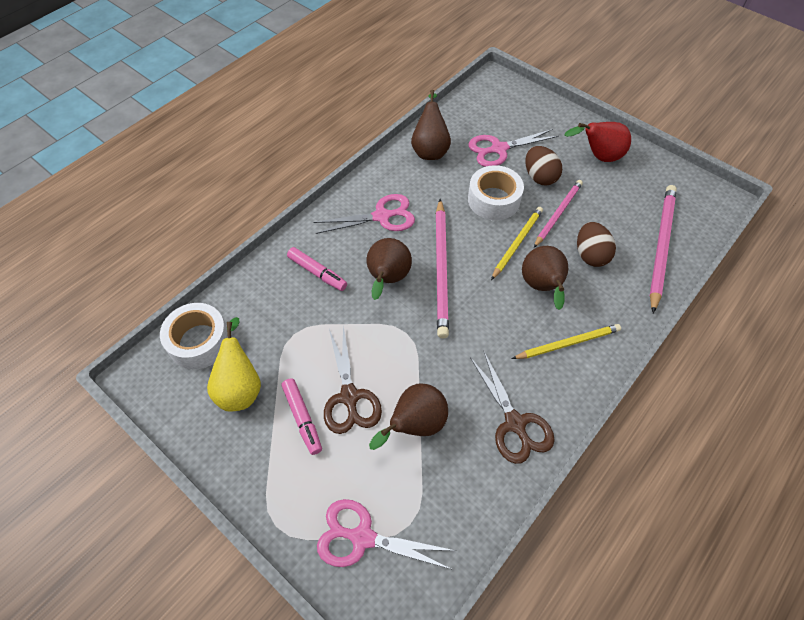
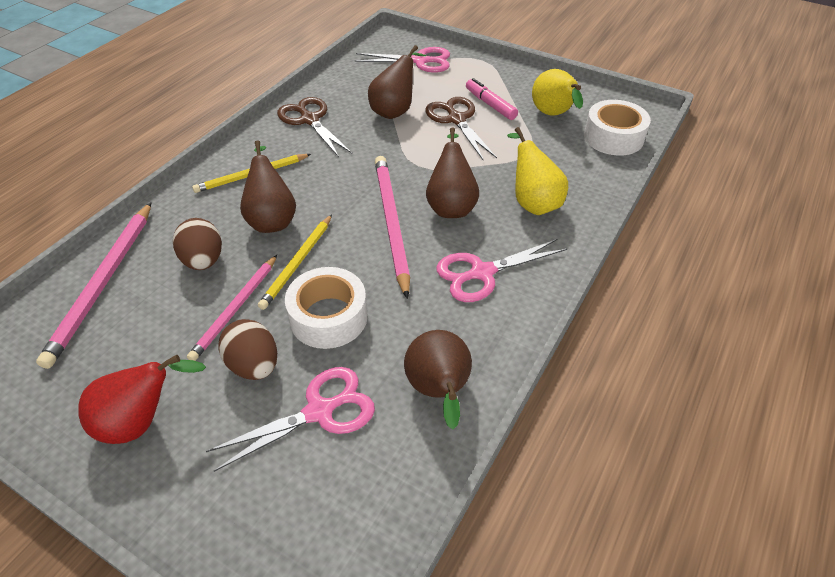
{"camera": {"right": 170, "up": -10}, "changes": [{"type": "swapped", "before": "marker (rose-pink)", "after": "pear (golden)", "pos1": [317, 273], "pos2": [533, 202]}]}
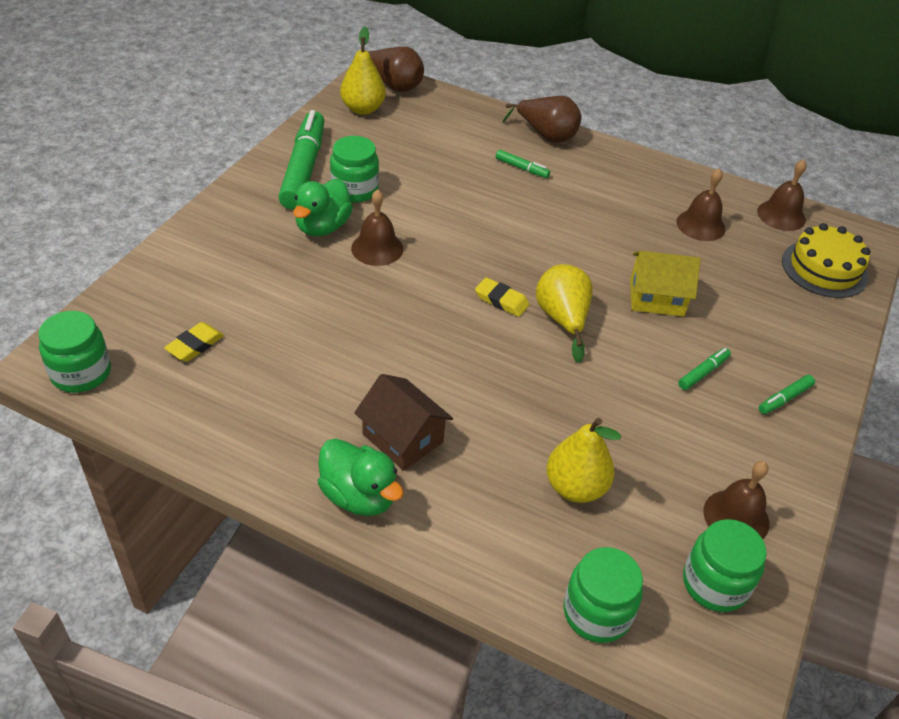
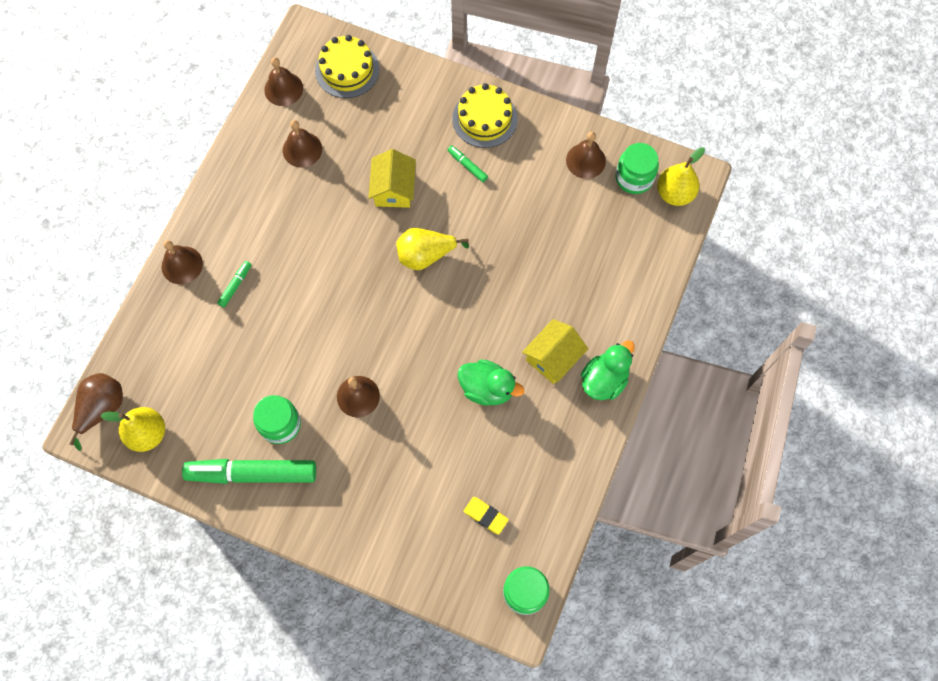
{"camera": {"right": -90, "up": 25}, "changes": [{"type": "swapped", "before": "pear (dark brown)", "after": "bell (dark brown)", "pos1": [546, 136], "pos2": [182, 265]}, {"type": "shifted", "before": "toy duck (leaf-green)", "pos1": [322, 227], "pos2": [487, 388]}, {"type": "gone", "before": "gum eraser (golden)", "pos1": [501, 300]}, {"type": "repainted", "before": "cottage (dark brown)", "after": "cottage (golden)", "pos1": [402, 438], "pos2": [553, 357]}, {"type": "swapped", "before": "marker (leaf-green)", "after": "cake (golden)", "pos1": [784, 398], "pos2": [484, 118]}, {"type": "shifted", "before": "pear (golden)", "pos1": [575, 487], "pos2": [674, 193]}, {"type": "gone", "before": "jar (leaf-green)", "pos1": [597, 613]}]}
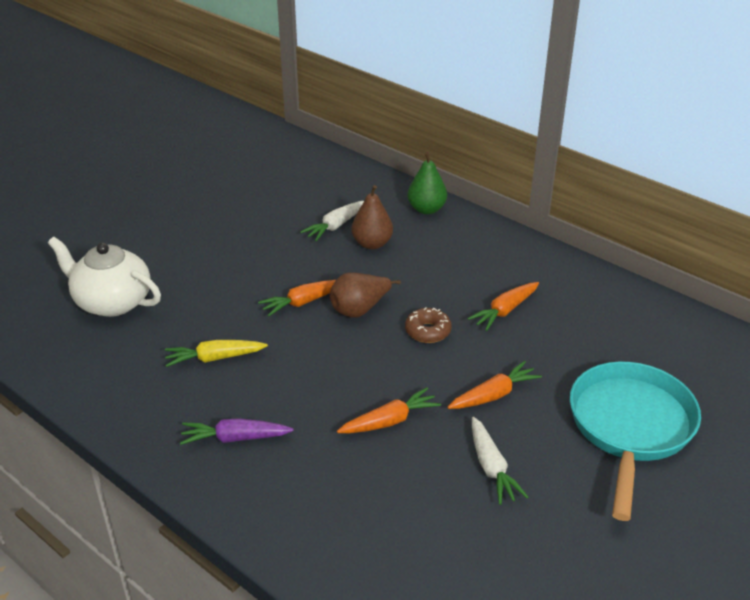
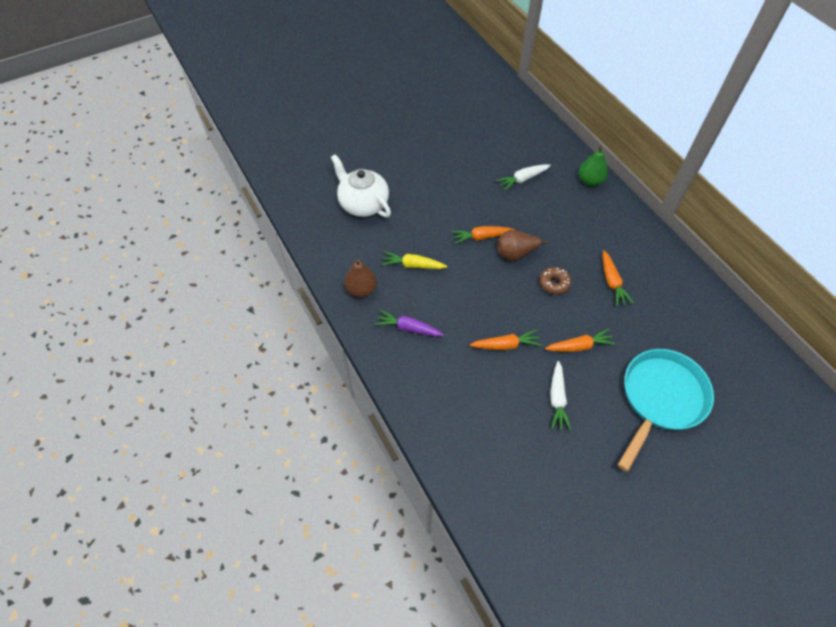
{"camera": {"right": 20, "up": 20}, "changes": [{"type": "shifted", "before": "pear (dark brown)", "pos1": [372, 244], "pos2": [361, 289]}, {"type": "rotated", "before": "root vegetable (orange)", "pos1": [504, 311], "pos2": [612, 282], "turn": -75}]}
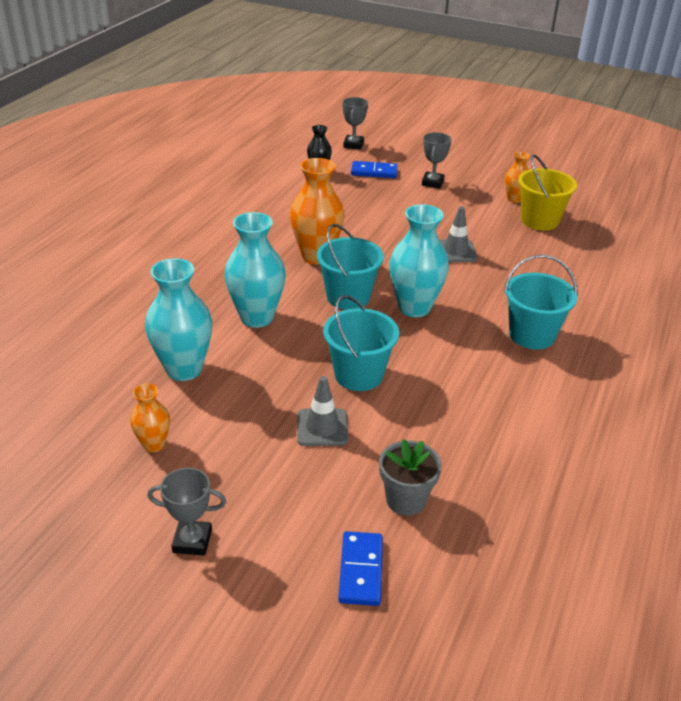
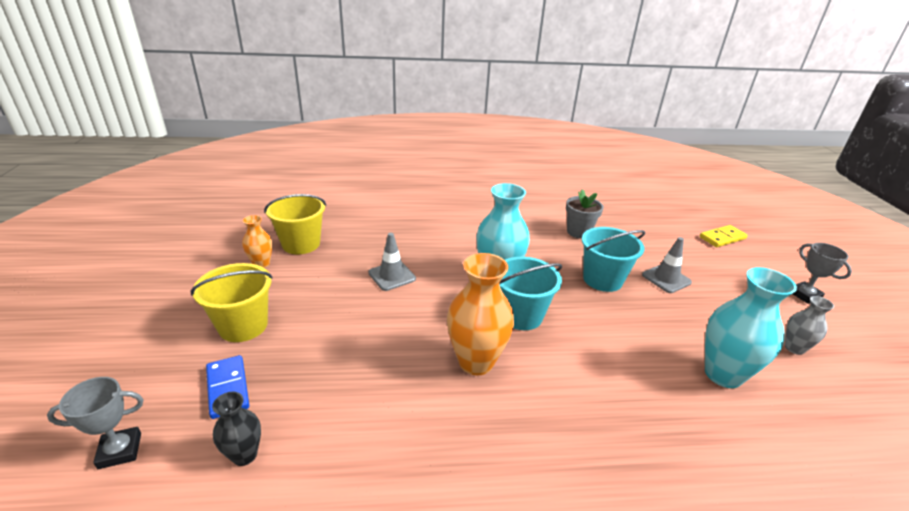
{"camera": {"right": -120, "up": -5}, "changes": [{"type": "swapped", "before": "prize cup (ash-grey)", "after": "bucket (golden)", "pos1": [432, 183], "pos2": [243, 326]}, {"type": "gone", "before": "tall vase (aqua)", "pos1": [257, 317]}, {"type": "gone", "before": "bucket (aqua)", "pos1": [531, 335]}, {"type": "repainted", "before": "tall vase (orange)", "after": "tall vase (ash-grey)", "pos1": [154, 444], "pos2": [794, 348]}, {"type": "shifted", "before": "plant pot (ash-grey)", "pos1": [406, 500], "pos2": [578, 232]}, {"type": "repainted", "before": "domino piece (blue)", "after": "domino piece (golden)", "pos1": [361, 570], "pos2": [722, 238]}]}
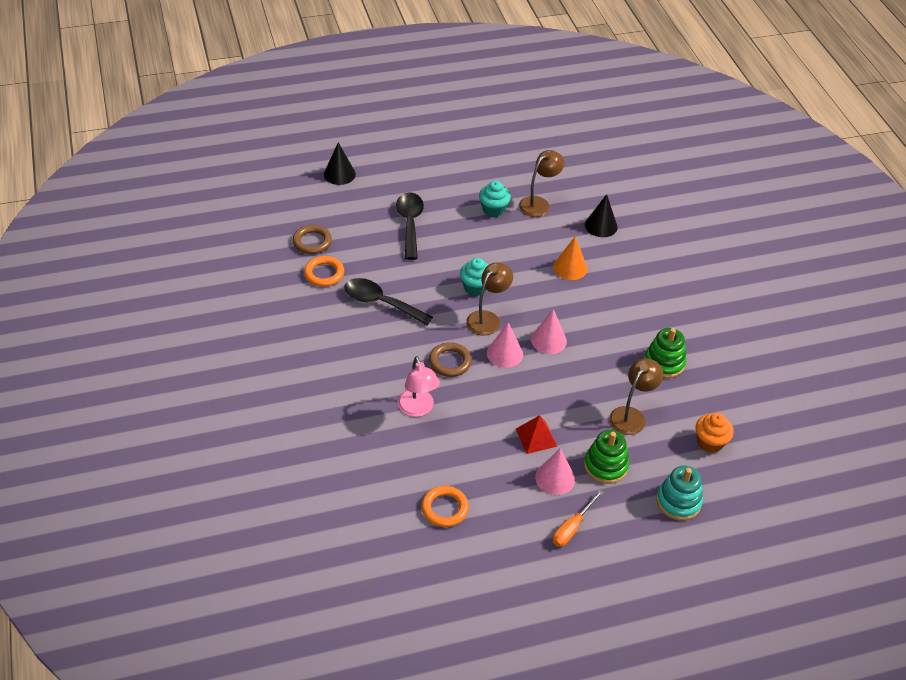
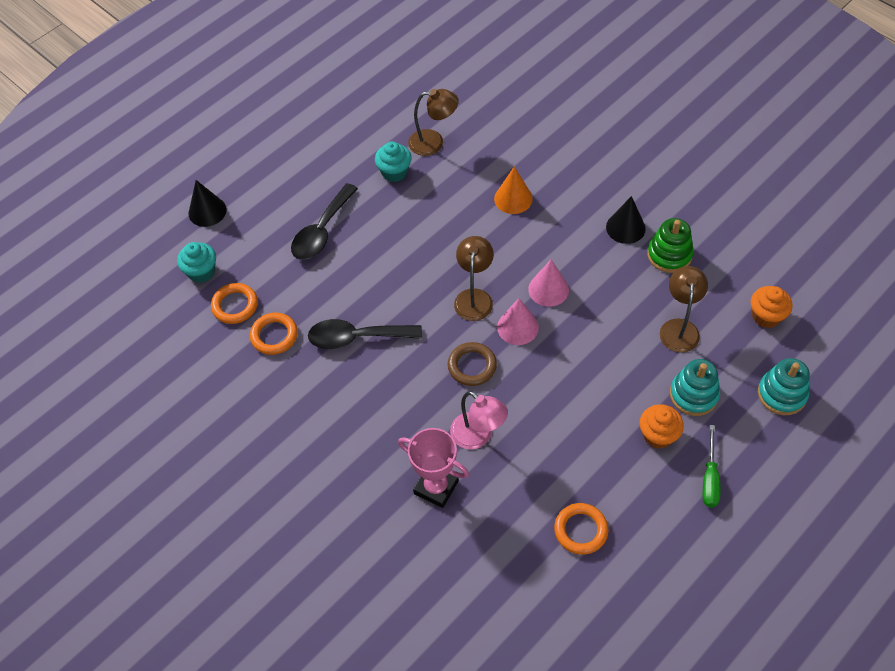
{"camera": {"right": -25, "up": 10}, "changes": [{"type": "rotated", "before": "reading lamp (dark brown)", "pos1": [539, 203], "pos2": [433, 142], "turn": 75}, {"type": "rotated", "before": "tablespoon (jet-black)", "pos1": [410, 223], "pos2": [322, 231], "turn": -120}, {"type": "shifted", "before": "solid cone (jet-black)", "pos1": [601, 226], "pos2": [625, 227]}, {"type": "repainted", "before": "torus (dark brown)", "after": "torus (orange)", "pos1": [312, 242], "pos2": [235, 305]}, {"type": "shifted", "before": "fairy cake (aqua)", "pos1": [475, 287], "pos2": [201, 272]}, {"type": "gone", "before": "solid pyramid (red)", "pos1": [536, 437]}, {"type": "repainted", "before": "ring stacker (leaf-green)", "after": "ring stacker (aqua)", "pos1": [605, 466], "pos2": [693, 395]}, {"type": "swapped", "before": "solid cone (rose-pink)", "after": "fairy cake (orange)", "pos1": [555, 478], "pos2": [658, 435]}, {"type": "repainted", "before": "hand screwdriver (orange)", "after": "hand screwdriver (leaf-green)", "pos1": [572, 528], "pos2": [710, 478]}, {"type": "new", "after": "prize cup (rose-pink)", "pos2": [436, 487]}]}
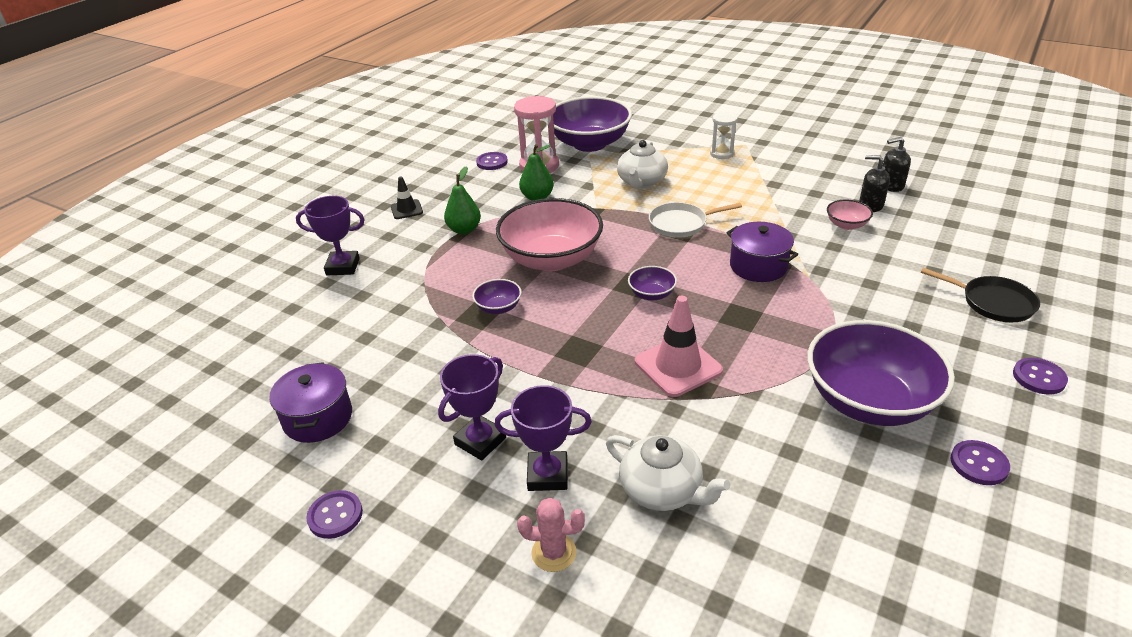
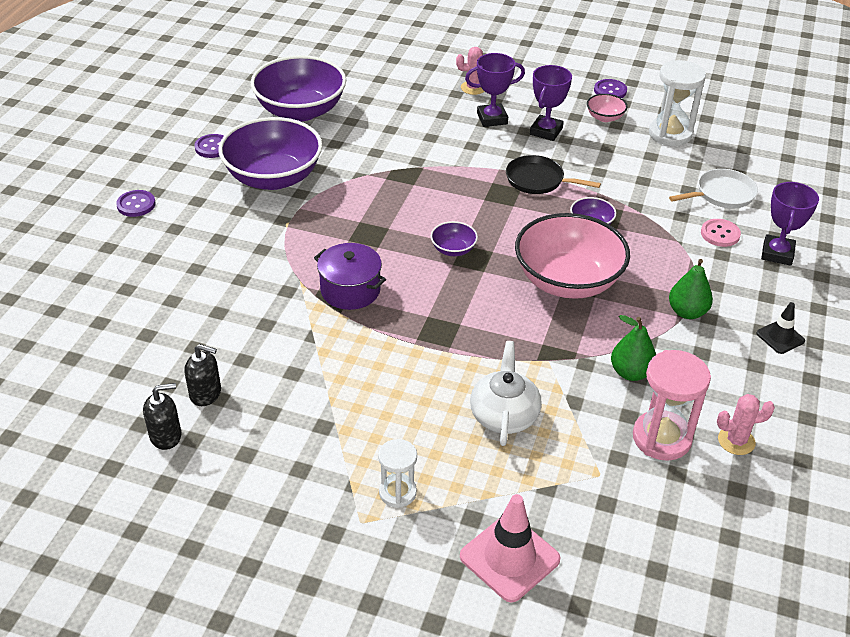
{"camera": {"right": 165, "up": 5}, "changes": [{"type": "shifted", "before": "serving bowl (royal purple)", "pos1": [589, 144], "pos2": [300, 111]}, {"type": "swapped", "before": "button (royal purple)", "after": "saguaro cactus (rose-pink)", "pos1": [492, 162], "pos2": [736, 441]}, {"type": "rotated", "before": "prize cup (royal purple)", "pos1": [343, 267], "pos2": [777, 253], "turn": -60}, {"type": "shifted", "before": "serving bowl (rose-pink)", "pos1": [846, 225], "pos2": [605, 117]}, {"type": "shifted", "before": "pan (snow-white)", "pos1": [681, 224], "pos2": [722, 194]}, {"type": "shifted", "before": "pan (jet-black)", "pos1": [993, 303], "pos2": [538, 180]}, {"type": "shifted", "before": "road cone (rose-pink)", "pos1": [678, 366], "pos2": [509, 558]}, {"type": "swapped", "before": "pot (royal purple)", "after": "sand timer (snow-white)", "pos1": [318, 418], "pos2": [670, 134]}, {"type": "gone", "before": "china teapot (snow-white)", "pos1": [662, 490]}, {"type": "new", "after": "button (rose-pink)", "pos2": [720, 234]}]}
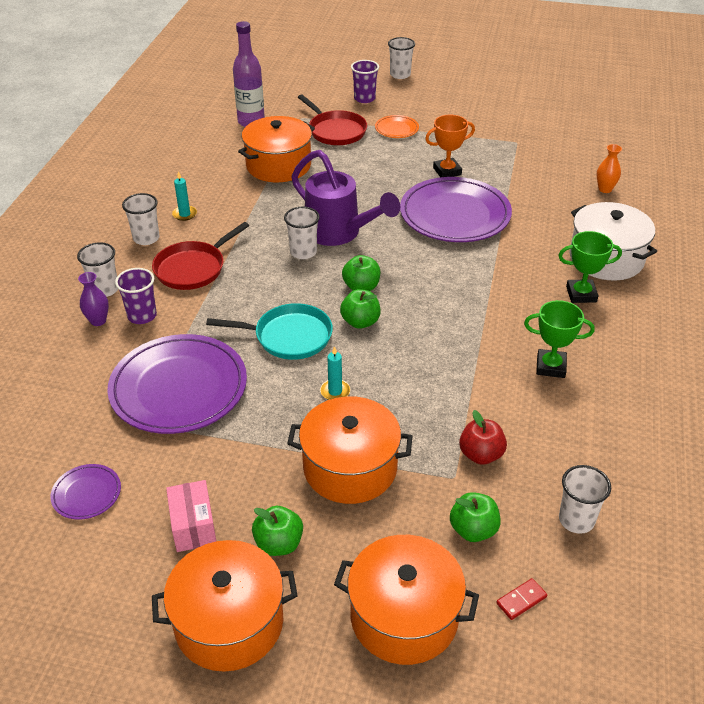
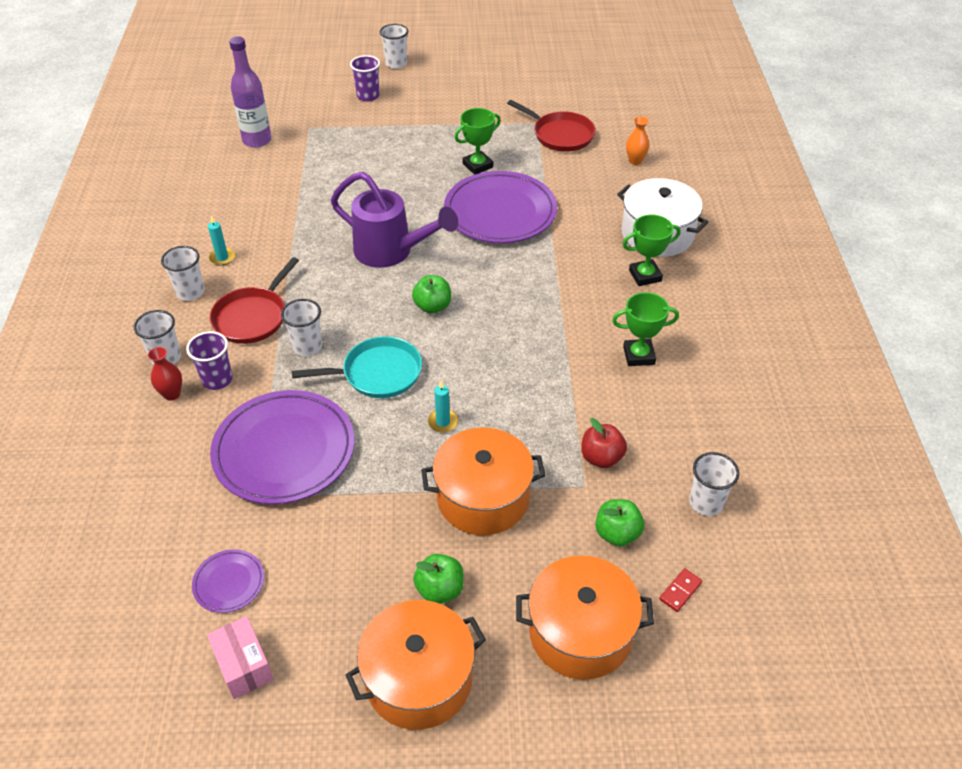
{"camera": {"right": -15, "up": 5}, "changes": [{"type": "shifted", "before": "pan (red)", "pos1": [335, 131], "pos2": [560, 135]}, {"type": "gone", "before": "plate (orange)", "pos1": [396, 129]}, {"type": "repainted", "before": "prize cup (orange)", "after": "prize cup (leaf-green)", "pos1": [447, 171], "pos2": [477, 165]}, {"type": "gone", "before": "pot (orange)", "pos1": [278, 165]}, {"type": "shifted", "before": "cup (snow-white)", "pos1": [303, 252], "pos2": [307, 346]}, {"type": "repainted", "before": "tall vase (royal purple)", "after": "tall vase (red)", "pos1": [98, 321], "pos2": [172, 394]}, {"type": "gone", "before": "apple (leaf-green)", "pos1": [360, 322]}, {"type": "shifted", "before": "parcel (rose-pink)", "pos1": [193, 526], "pos2": [244, 665]}]}
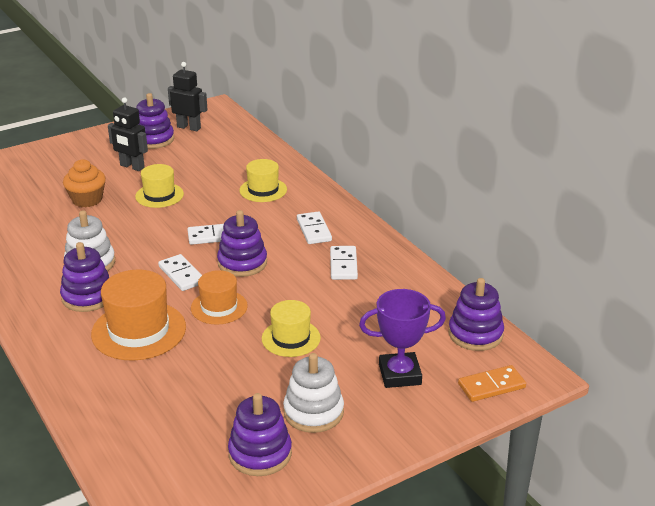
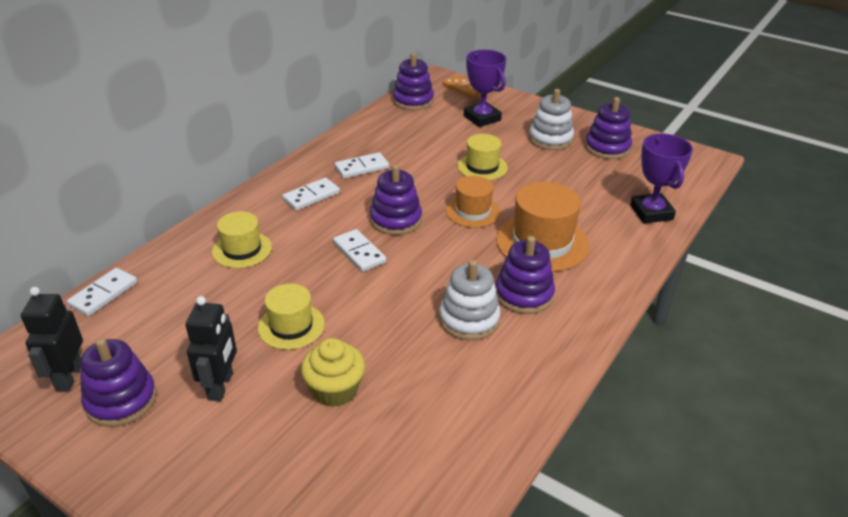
{"camera": {"right": -115, "up": 5}, "changes": [{"type": "repainted", "before": "fairy cake (orange)", "after": "fairy cake (golden)", "pos1": [87, 200], "pos2": [335, 390]}, {"type": "shifted", "before": "domino piece (snow-white)", "pos1": [182, 275], "pos2": [103, 294]}, {"type": "new", "after": "prize cup (royal purple)", "pos2": [651, 212]}]}
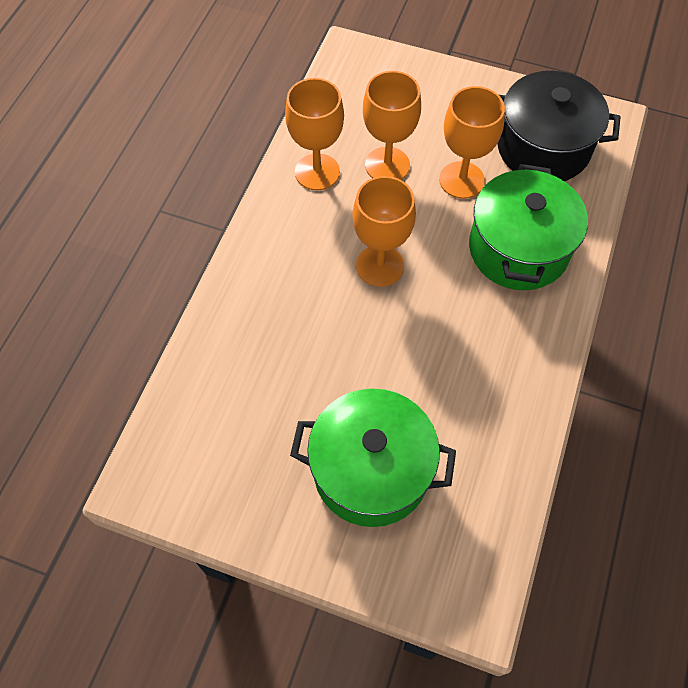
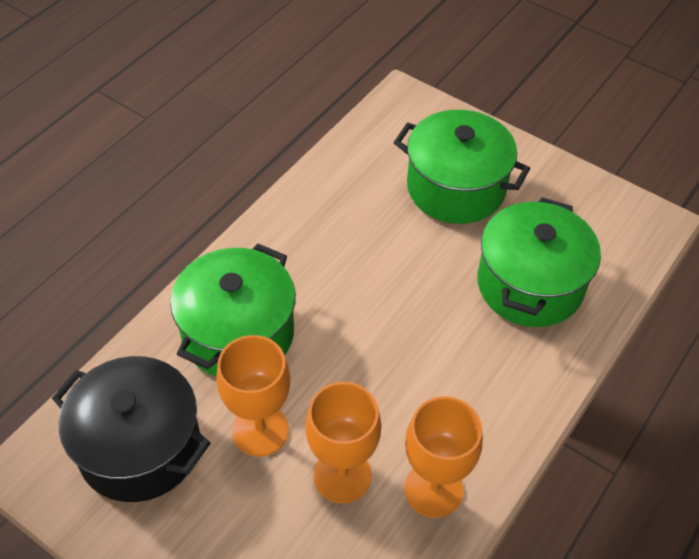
{"camera": {"right": -165, "up": -10}, "changes": [{"type": "gone", "before": "chalice (orange)", "pos1": [380, 266]}, {"type": "new", "after": "pot (leaf-green)", "pos2": [530, 285]}]}
